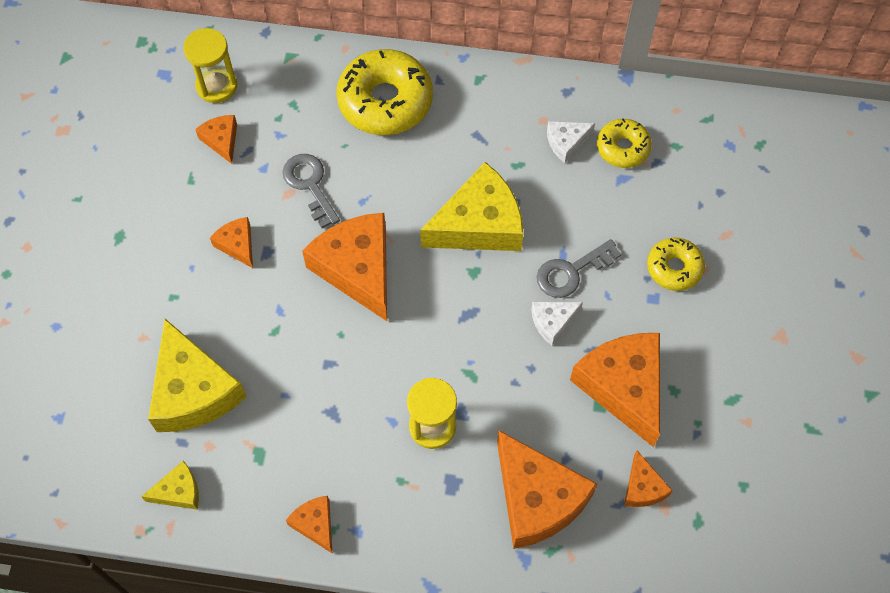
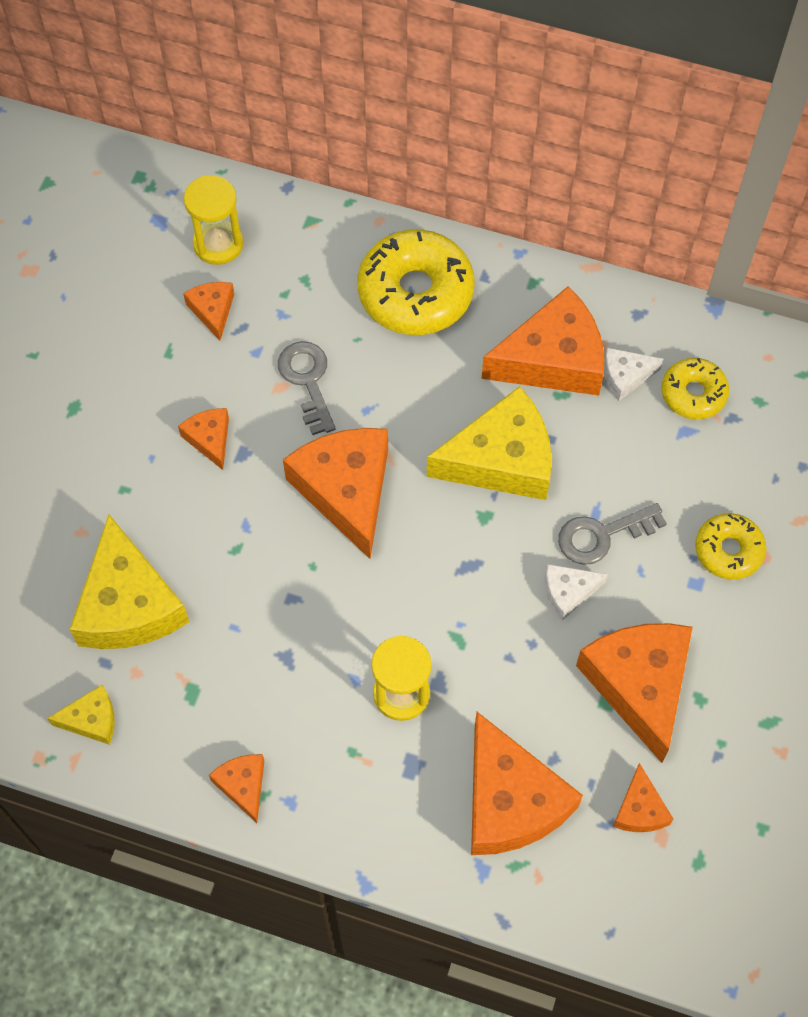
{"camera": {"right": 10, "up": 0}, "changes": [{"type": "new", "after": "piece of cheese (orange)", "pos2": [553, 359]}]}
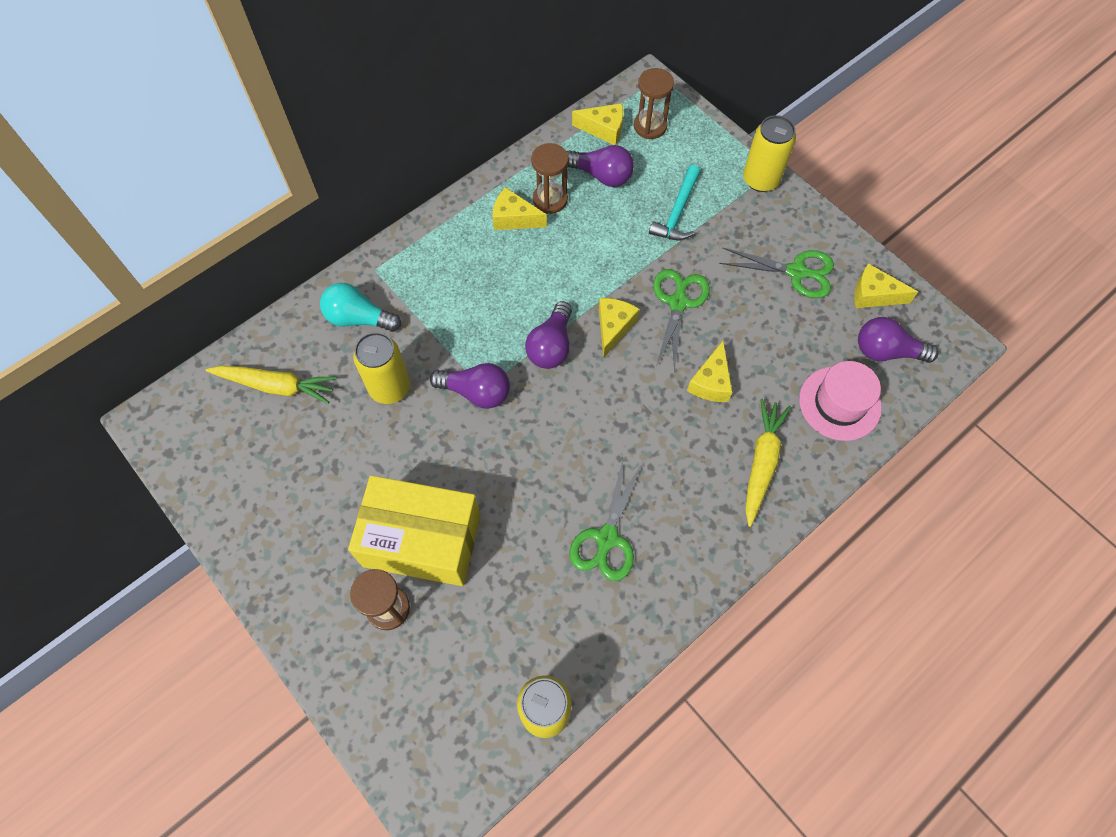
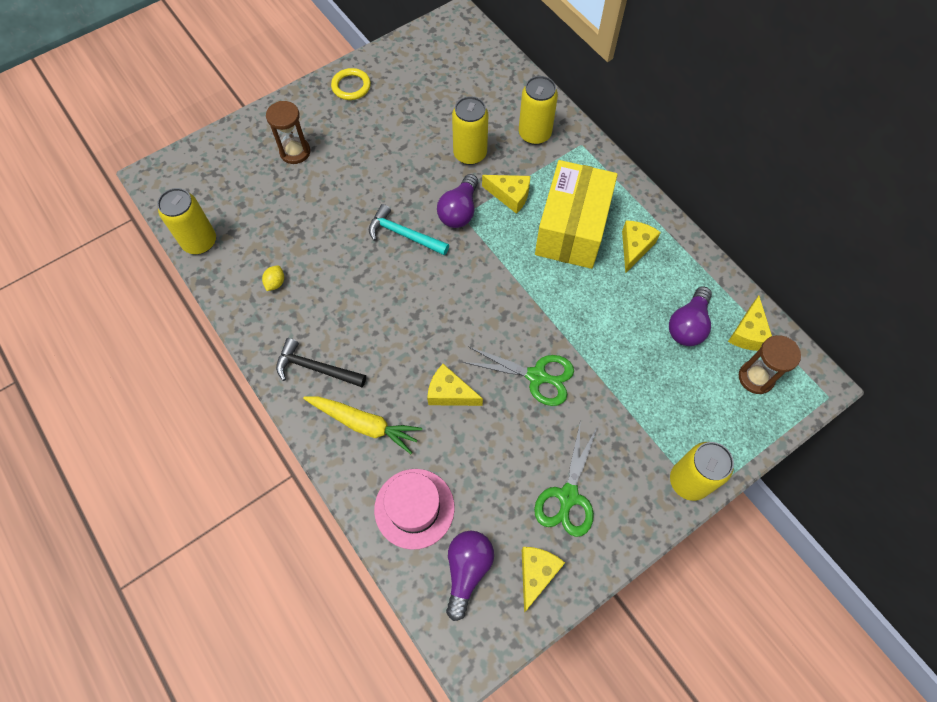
{"camera": {"right": 95, "up": 0}, "changes": [{"type": "gone", "before": "sand timer (dark brown)", "pos1": [550, 200]}, {"type": "shifted", "before": "hammer (aqua)", "pos1": [677, 212], "pos2": [404, 234]}, {"type": "swapped", "before": "light bulb (aqua)", "after": "soda can (golden)", "pos1": [358, 318], "pos2": [534, 134]}, {"type": "shifted", "before": "piece of cheese (golden)", "pos1": [613, 327], "pos2": [510, 196]}, {"type": "gone", "before": "light bulb (royal purple)", "pos1": [551, 346]}, {"type": "gone", "before": "root vegetable (golden)", "pos1": [276, 386]}, {"type": "gone", "before": "scissors (leaf-green)", "pos1": [607, 538]}, {"type": "shifted", "before": "parcel (golden)", "pos1": [422, 540], "pos2": [572, 229]}, {"type": "new", "after": "torus (golden)", "pos2": [351, 86]}, {"type": "new", "after": "lemon (golden)", "pos2": [275, 283]}, {"type": "new", "after": "hammer (jet-black)", "pos2": [316, 368]}]}
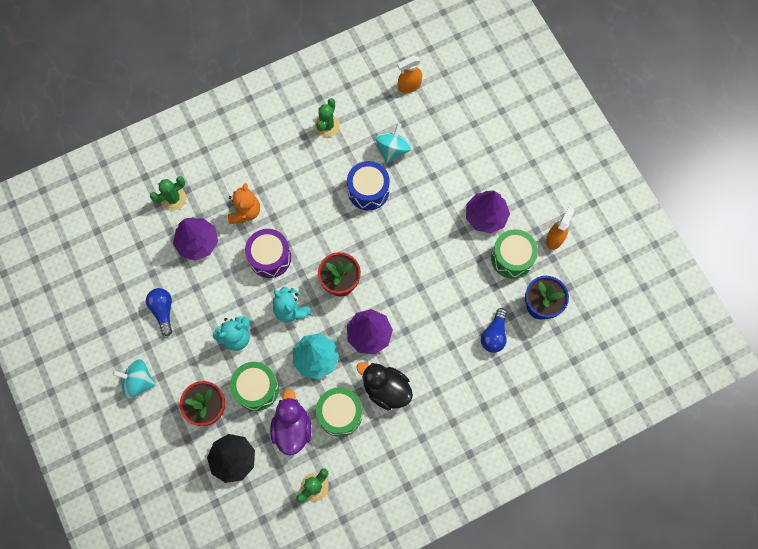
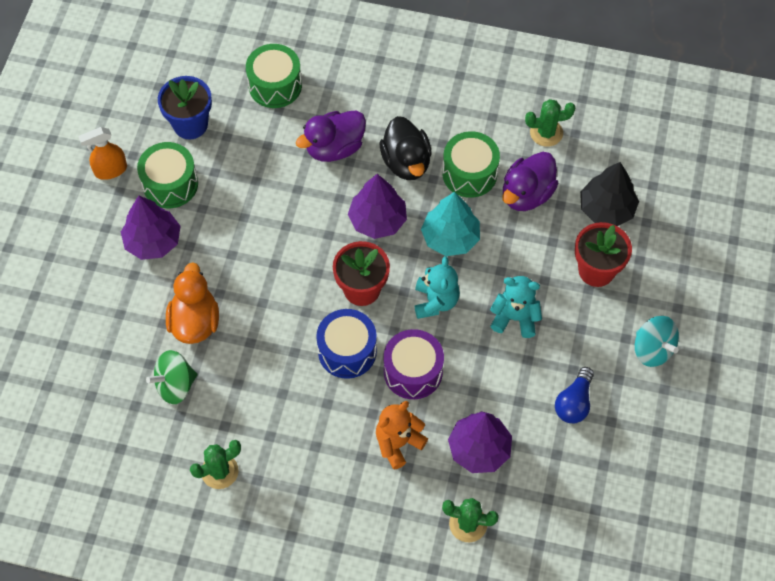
{"camera": {"right": -140, "up": -10}, "changes": [{"type": "gone", "before": "sprayer (orange)", "pos1": [409, 86]}, {"type": "repainted", "before": "spinning top (aqua)", "after": "spinning top (leaf-green)", "pos1": [392, 149], "pos2": [175, 385]}, {"type": "shifted", "before": "toy drum (blue)", "pos1": [368, 190], "pos2": [347, 351]}, {"type": "gone", "before": "light bulb (blue)", "pos1": [494, 335]}, {"type": "shifted", "before": "toy drum (leaf-green)", "pos1": [256, 388], "pos2": [275, 85]}, {"type": "new", "after": "toy duck (royal purple)", "pos2": [334, 148]}, {"type": "new", "after": "toy duck (orange)", "pos2": [195, 322]}]}
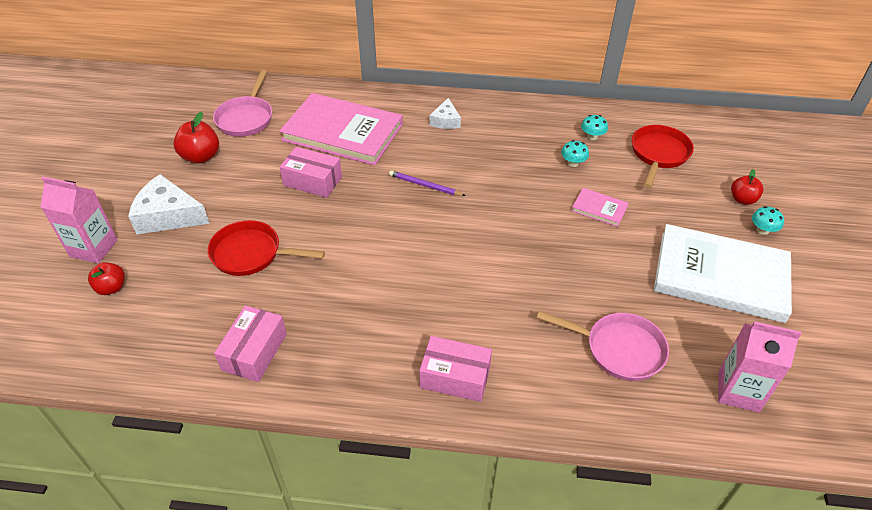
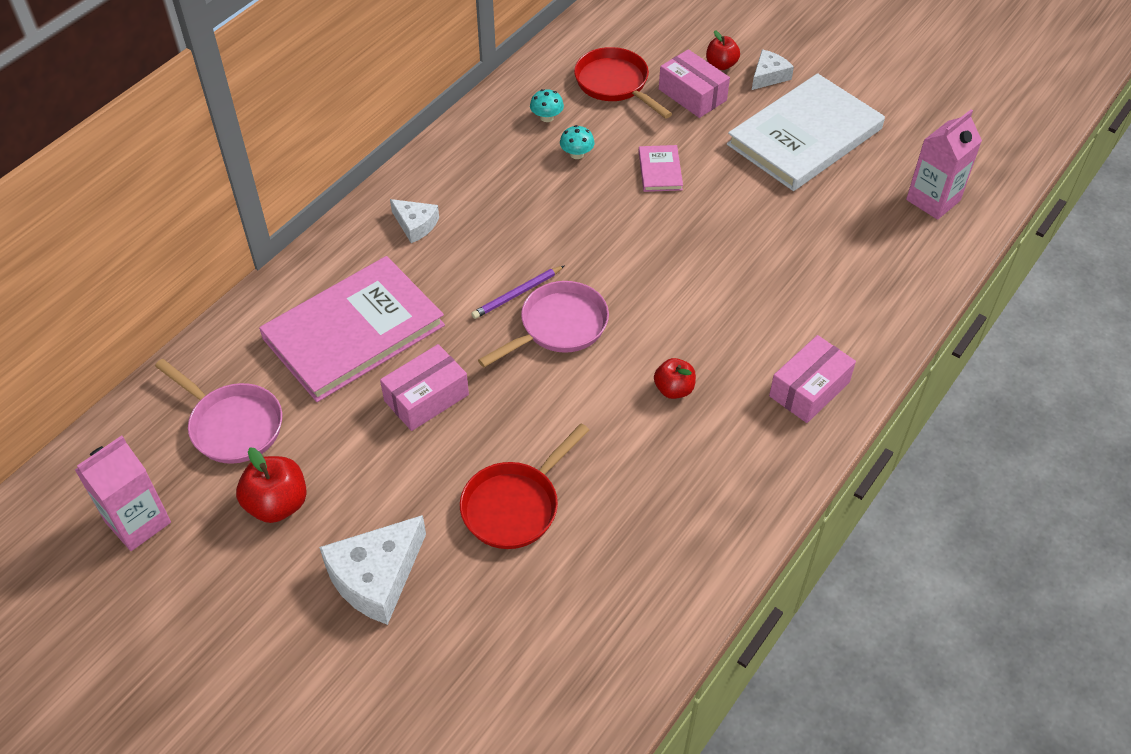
{"camera": {"right": -60, "up": 5}, "changes": [{"type": "shifted", "before": "milk carton (rose-pink)", "pos1": [93, 248], "pos2": [138, 522]}, {"type": "rotated", "before": "hardback (rose-pink)", "pos1": [599, 209], "pos2": [660, 170], "turn": -60}, {"type": "swapped", "before": "fungus (aqua)", "after": "piece of cheese (snow-white)", "pos1": [762, 230], "pos2": [768, 76]}, {"type": "shifted", "before": "apple (red)", "pos1": [111, 288], "pos2": [674, 389]}, {"type": "shifted", "before": "parcel (rose-pink)", "pos1": [254, 352], "pos2": [692, 95]}, {"type": "shifted", "before": "pan (rose-pink)", "pos1": [618, 349], "pos2": [558, 327]}]}
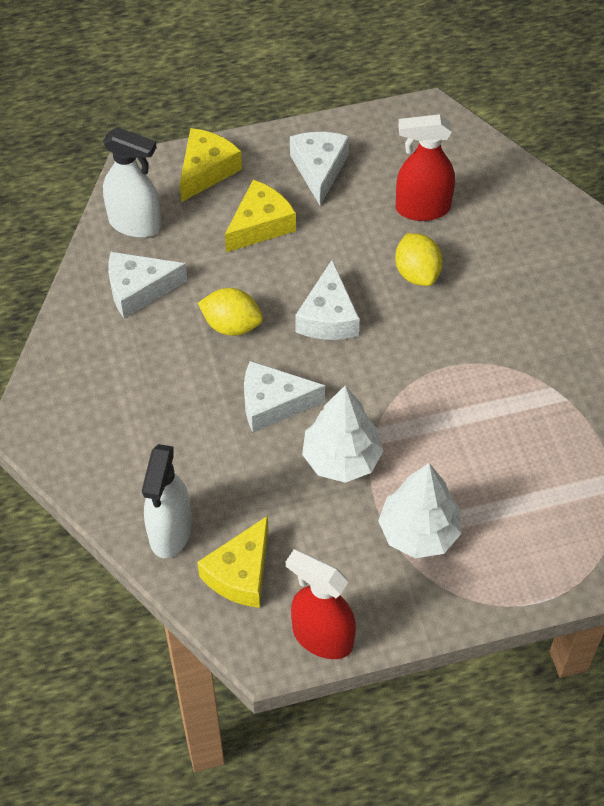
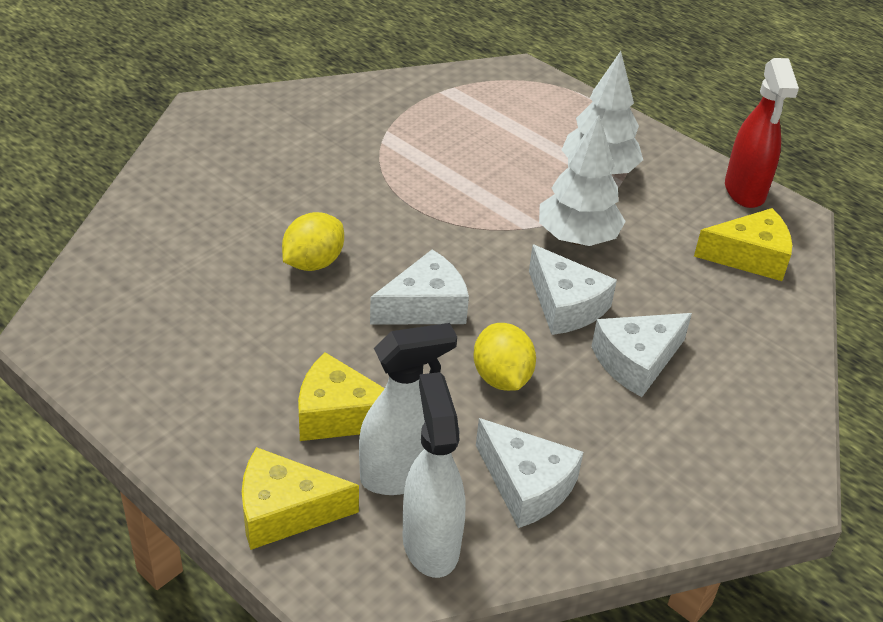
{"camera": {"right": -125, "up": -15}, "changes": [{"type": "gone", "before": "sprayer (red)", "pos1": [422, 208]}, {"type": "shifted", "before": "piece of cheese (snow-white)", "pos1": [319, 170], "pos2": [636, 362]}, {"type": "shifted", "before": "sprayer (snow-white)", "pos1": [170, 532], "pos2": [401, 475]}]}
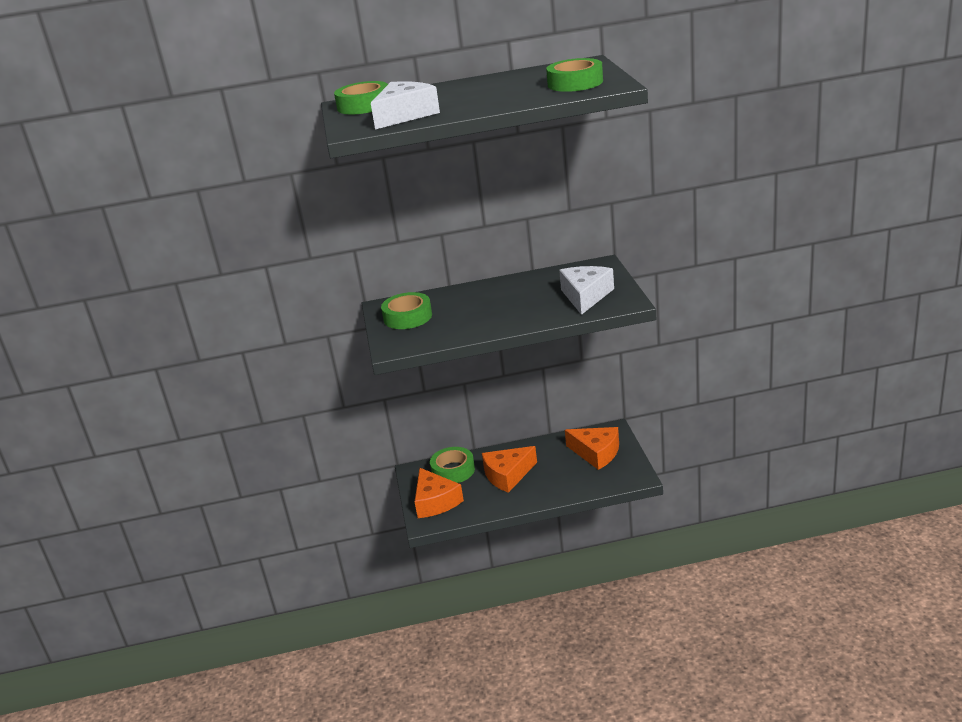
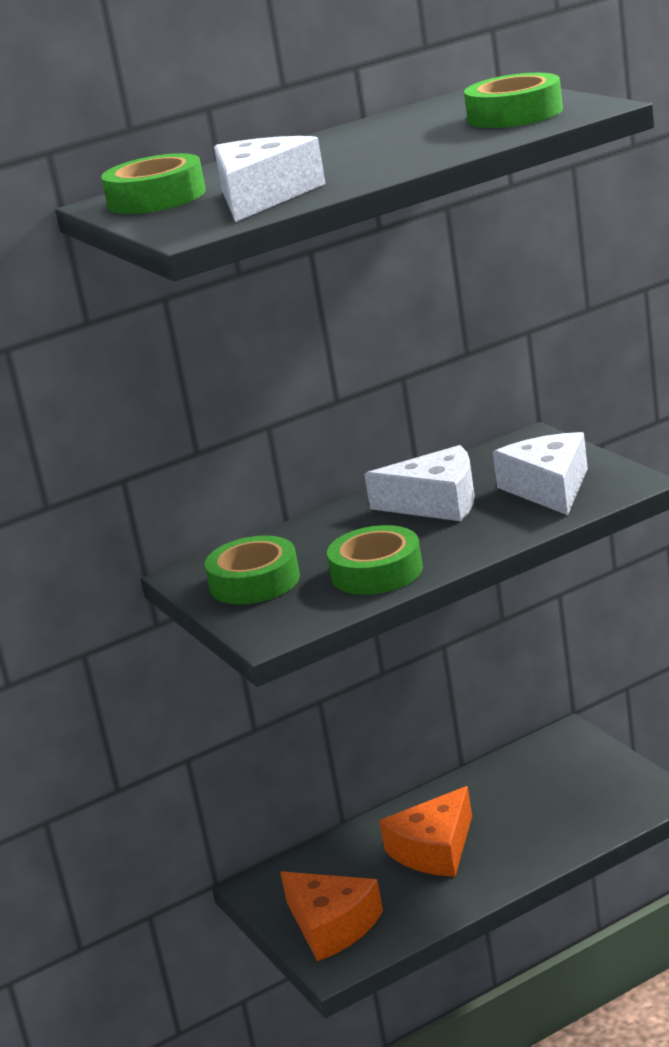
{"camera": {"right": -20, "up": -5}, "changes": [{"type": "gone", "before": "piece of cheese (orange)", "pos1": [596, 453]}, {"type": "shifted", "before": "roll of tape (leaf-green)", "pos1": [453, 470], "pos2": [377, 572]}, {"type": "new", "after": "piece of cheese (snow-white)", "pos2": [436, 503]}]}
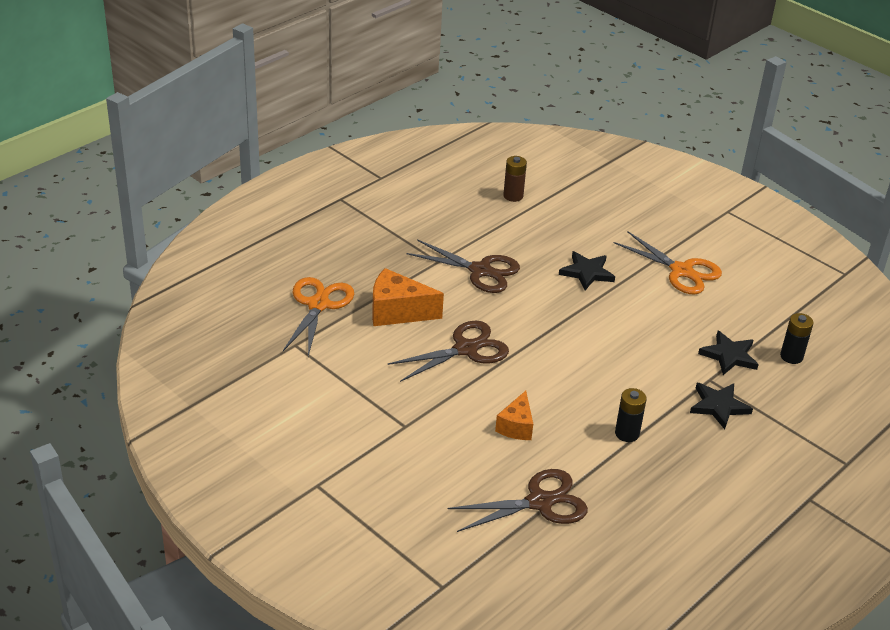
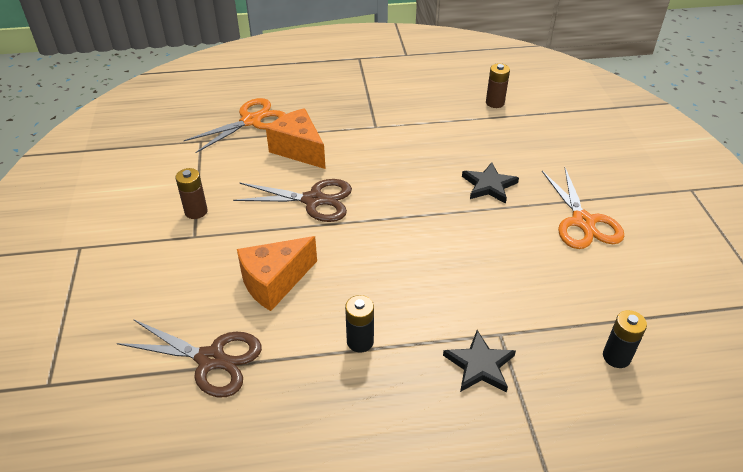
{"camera": {"right": 40, "up": 5}, "changes": [{"type": "gone", "before": "scissors (dark brown)", "pos1": [480, 271]}, {"type": "gone", "before": "star shape (jet-black)", "pos1": [729, 356]}, {"type": "scaled", "before": "piece of cheese (orange)", "pos1": [516, 426], "pos2": [274, 282], "scale": 1.57}, {"type": "new", "after": "battery (dark brown)", "pos2": [196, 211]}]}
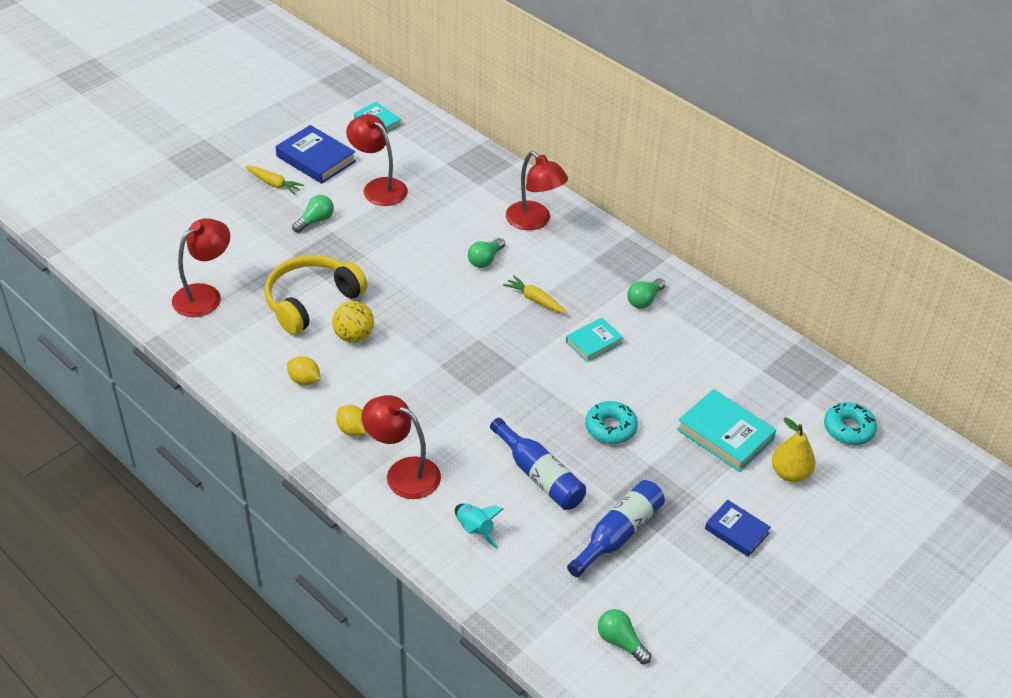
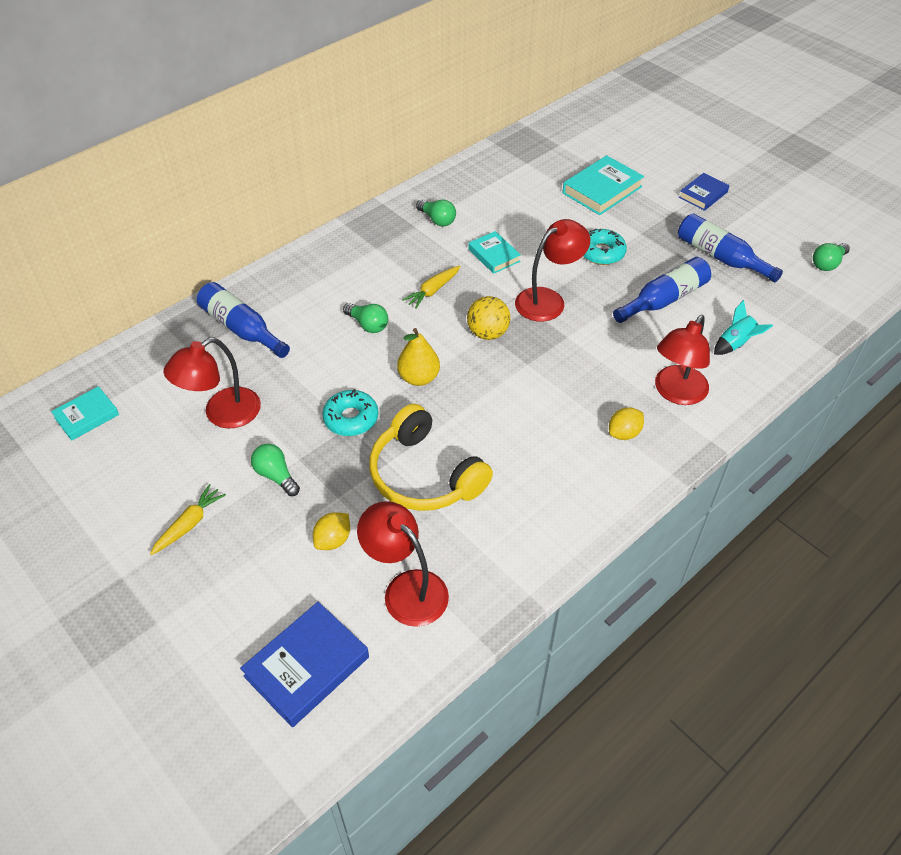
{"camera": {"right": -85, "up": 5}, "changes": [{"type": "shifted", "before": "hardback (blue)", "pos1": [316, 159], "pos2": [307, 667]}, {"type": "shifted", "before": "reading lamp (red)", "pos1": [534, 221], "pos2": [548, 300]}, {"type": "shifted", "before": "play ball (golden)", "pos1": [354, 336], "pos2": [488, 333]}, {"type": "shifted", "before": "lemon (golden)", "pos1": [304, 380], "pos2": [333, 540]}, {"type": "shifted", "before": "donut (aqua)", "pos1": [848, 429], "pos2": [351, 418]}, {"type": "shifted", "before": "pear (golden)", "pos1": [790, 473], "pos2": [419, 378]}, {"type": "new", "after": "drink bottle (blue)", "pos2": [241, 328]}]}
